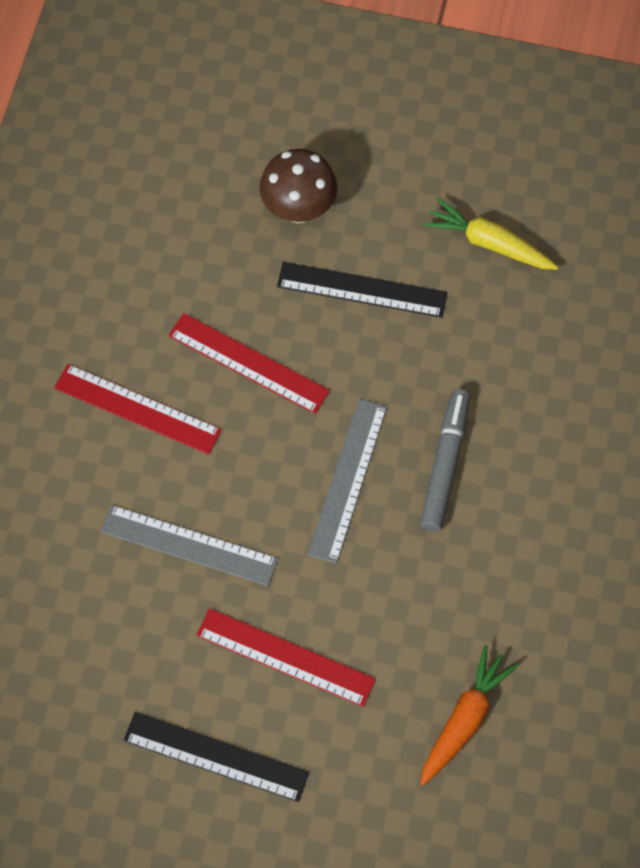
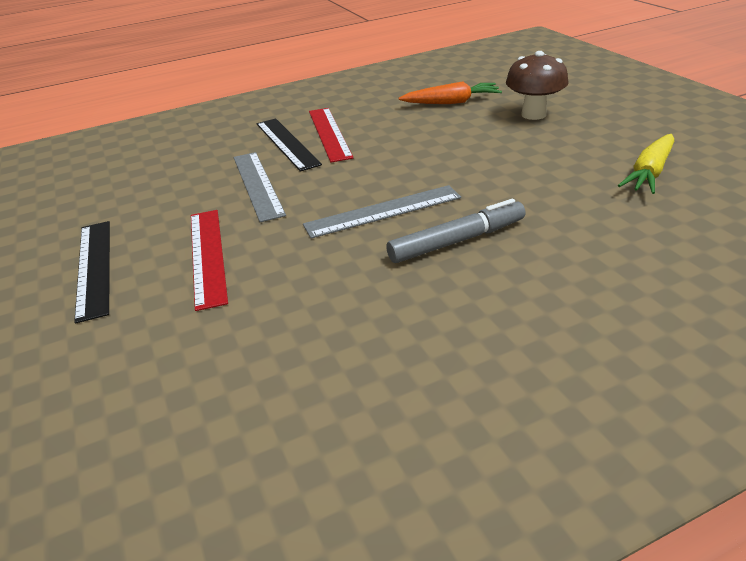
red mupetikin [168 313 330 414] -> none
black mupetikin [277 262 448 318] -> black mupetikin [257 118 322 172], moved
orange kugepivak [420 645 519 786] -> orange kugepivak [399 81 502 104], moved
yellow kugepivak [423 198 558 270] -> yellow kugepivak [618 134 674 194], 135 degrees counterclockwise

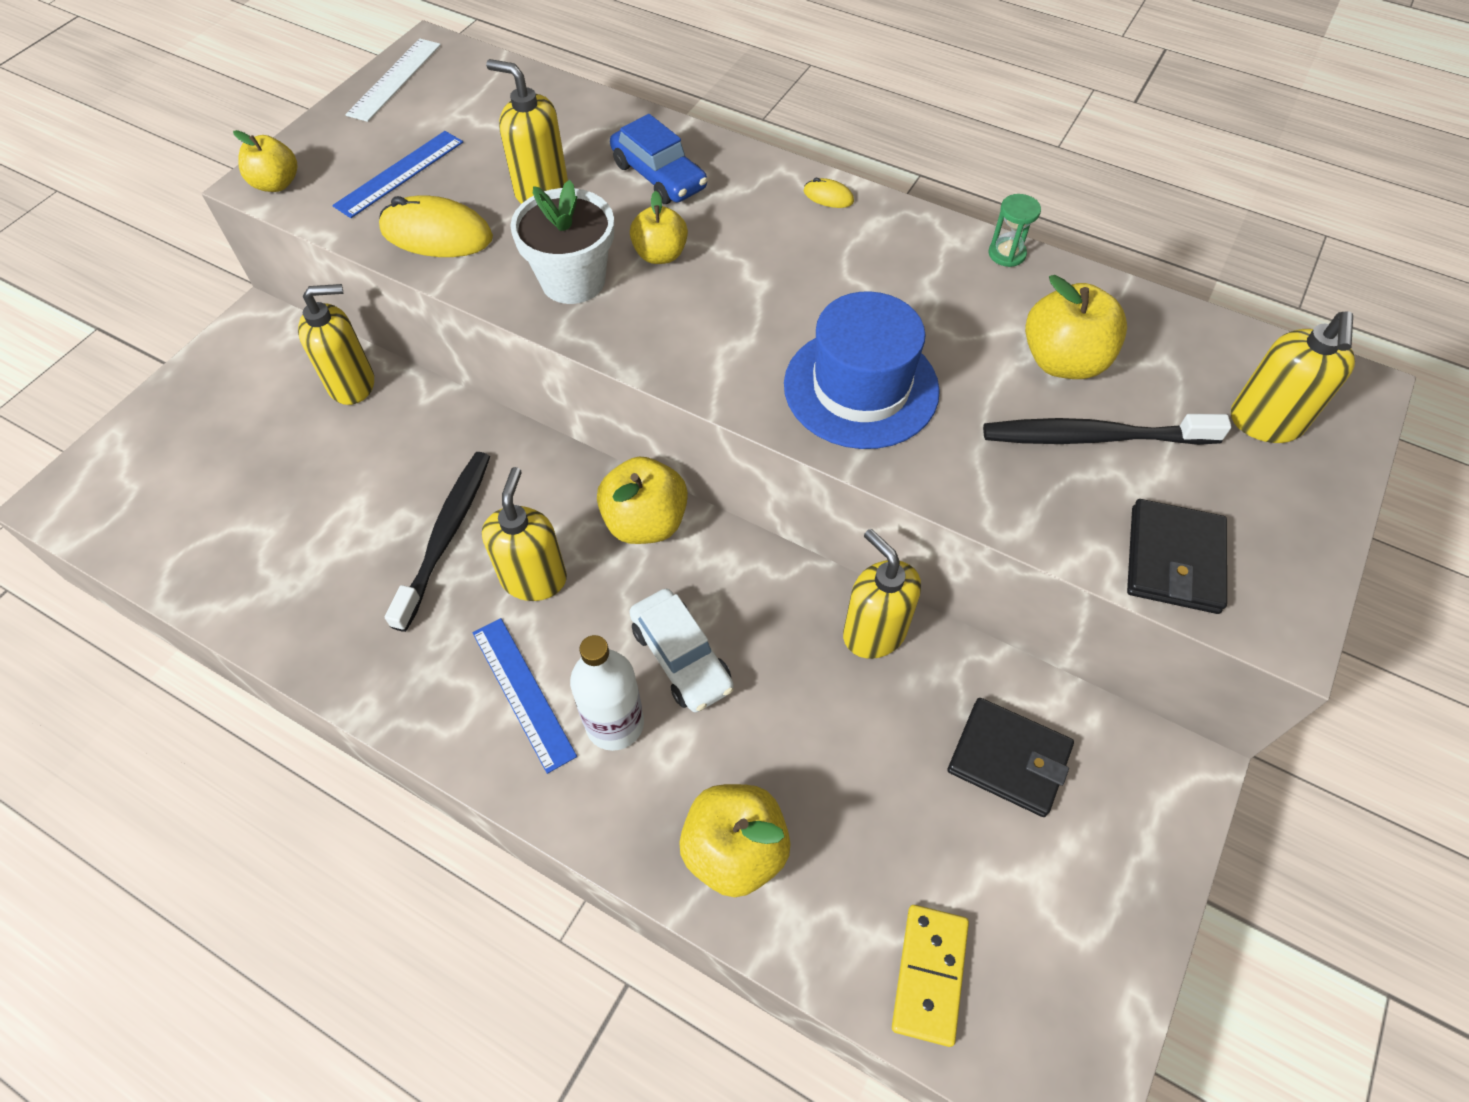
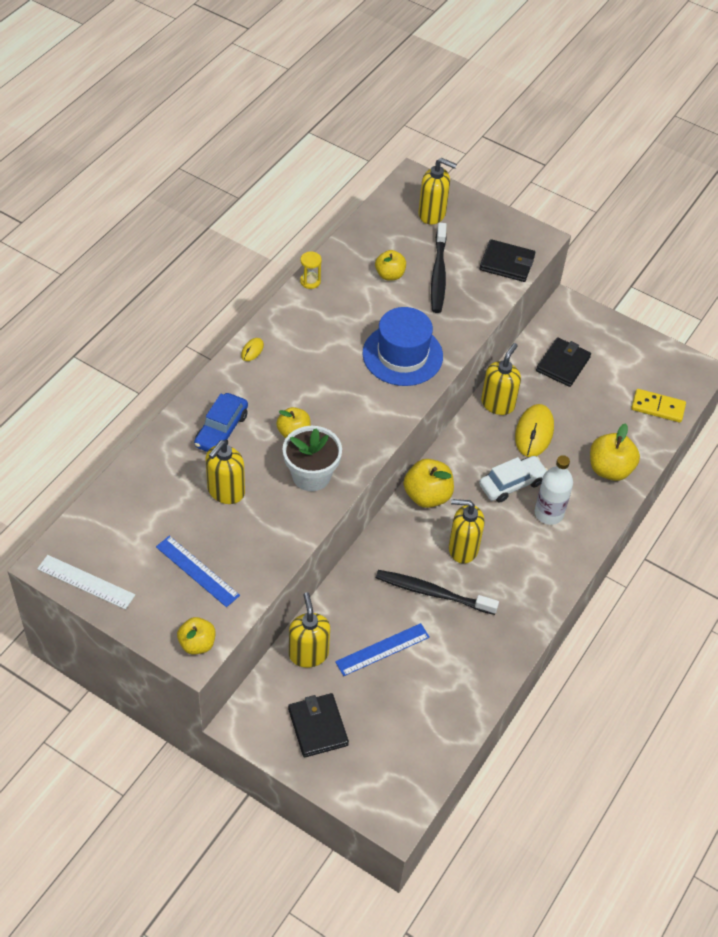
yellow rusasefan [379 196 493 257] -> yellow rusasefan [515 404 554 457], moved
blue mupetikin [473 618 577 774] -> blue mupetikin [335 623 430 676], moved
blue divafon [610 114 708 204] -> blue divafon [194 393 248 452], 150 degrees clockwise
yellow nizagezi [843 529 921 659] -> yellow nizagezi [481 343 521 415], 150 degrees clockwise
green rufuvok [989 194 1041 267] -> yellow rufuvok [300 252 322 289]
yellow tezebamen [1025 275 1127 379] -> yellow tezebamen [375 250 406 281], x0.65
none -> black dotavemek [288 693 349 758]

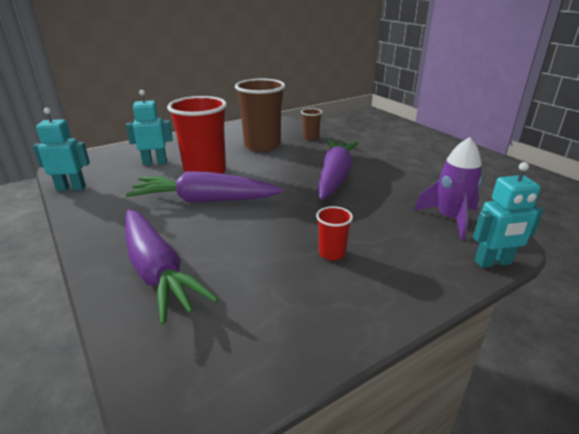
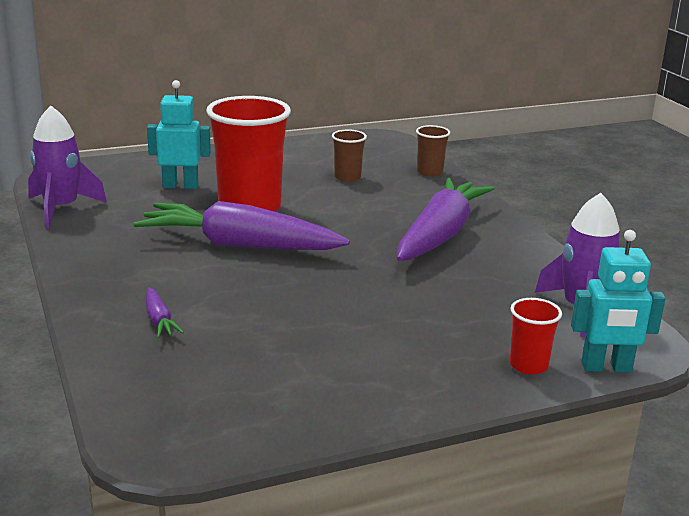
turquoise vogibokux [33 108 90 191] -> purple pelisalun [28 106 107 228]
purple kugepivak [125 209 219 325] -> purple kugepivak [146 287 184 338], x0.40
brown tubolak [235 78 285 152] -> brown tubolak [332 130 367 182], x0.47
red tubolak [316 206 353 260] -> red tubolak [510 298 562 375], moved

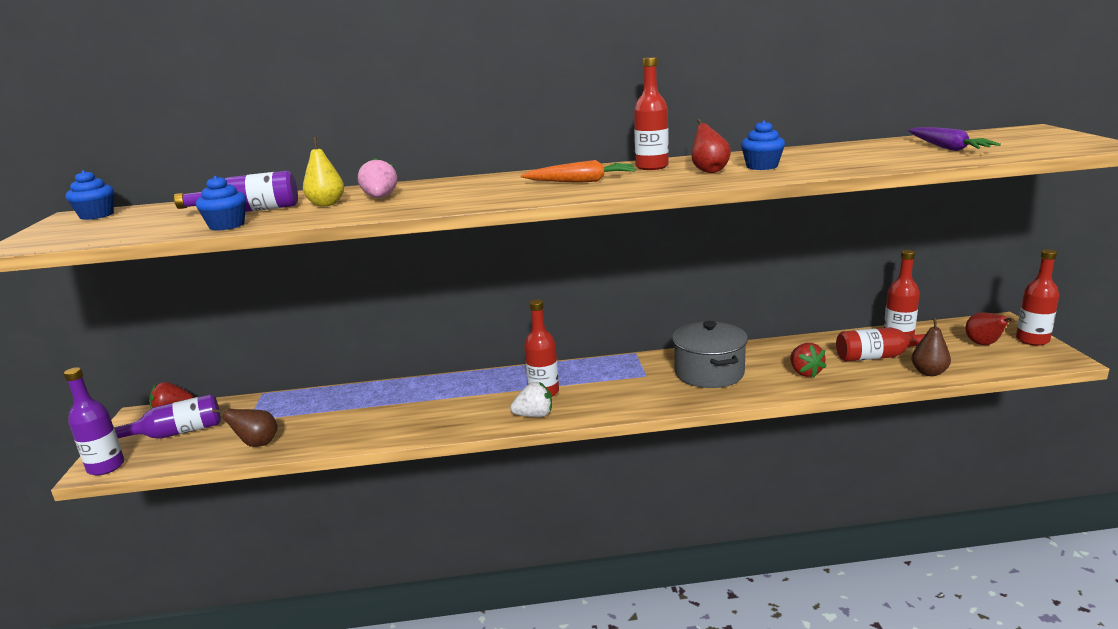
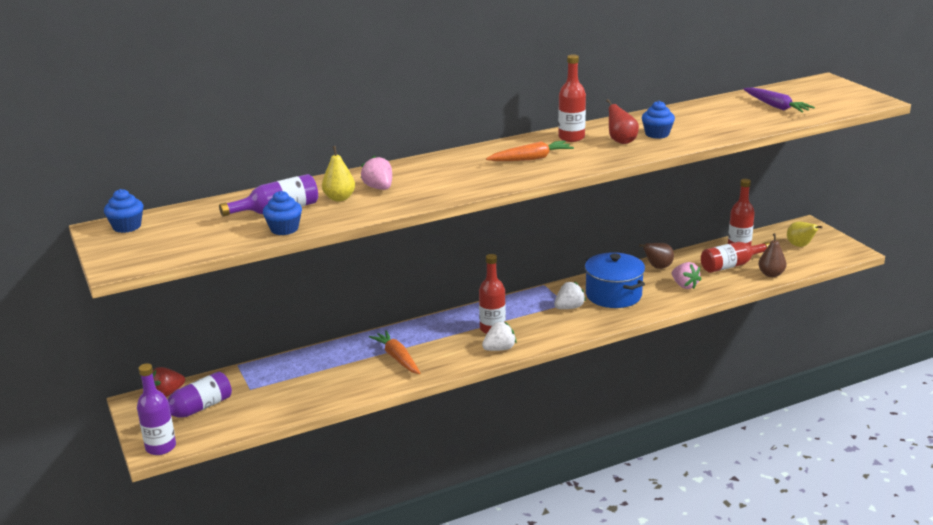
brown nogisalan [212 409 278 447] -> brown nogisalan [639 243 674 269], moved
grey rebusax [672 321 748 388] -> blue rebusax [585 252 645 308]
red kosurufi [790 343 827 377] -> pink kosurufi [672 262 702 289]
red nogisalan [965 312 1014 345] -> yellow nogisalan [787 222 823 247]
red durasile [1016 249 1059 346] -> none
none -> orange kugepivak [369 330 420 374]
none -> white kosurufi [554 281 586 309]

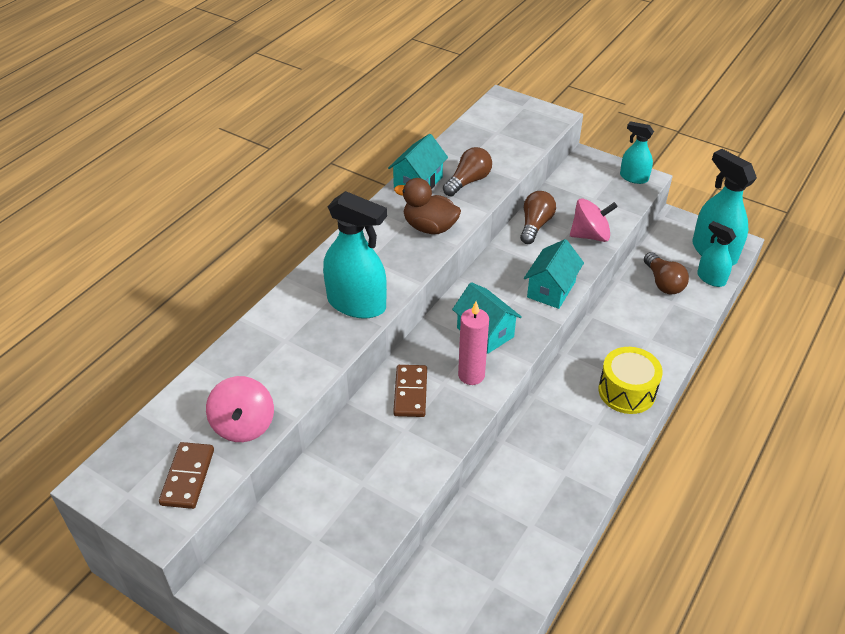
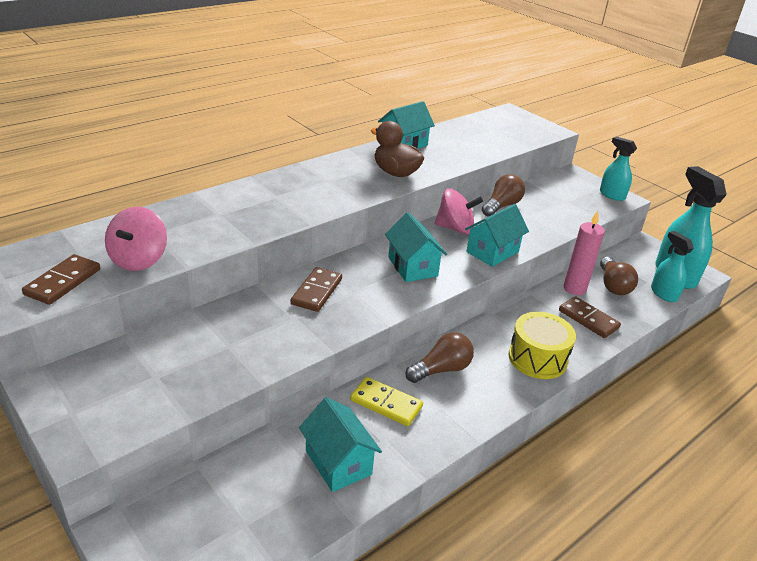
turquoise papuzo [323 191 387 319] -> none
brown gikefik [443 147 492 196] -> brown gikefik [405 332 474 383], moved
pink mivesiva [458 301 489 385] -> pink mivesiva [564 211 605 295], moved
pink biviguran [570 198 618 242] -> pink biviguran [435 188 483 234], moved
none -> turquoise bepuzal [299 397 382 492]
none -> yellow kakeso [350 377 423 426]
none -> brown kakeso [559 296 621 338]

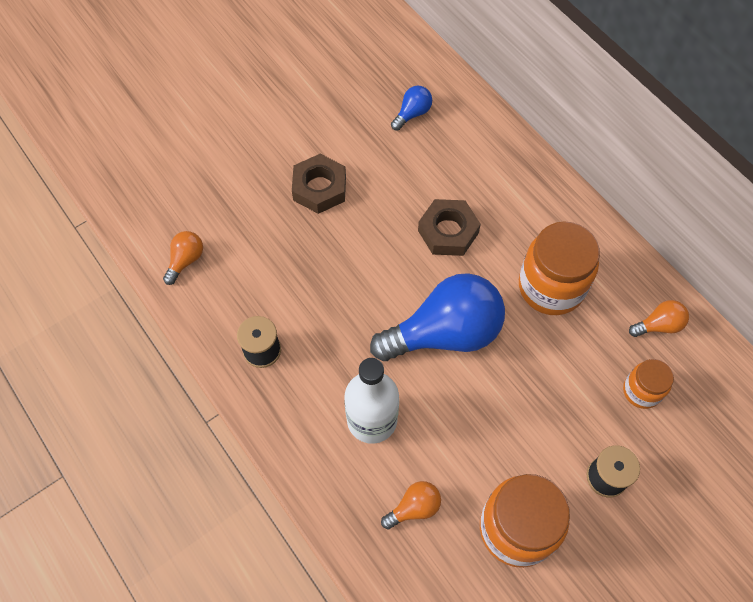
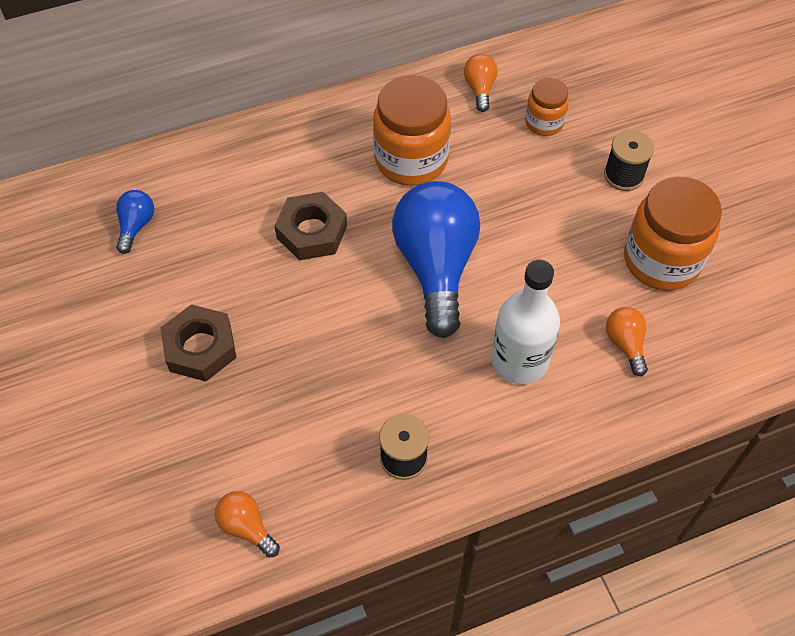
blue gikefik [391 86 432 131] -> blue gikefik [116 190 154 254], 45 degrees clockwise

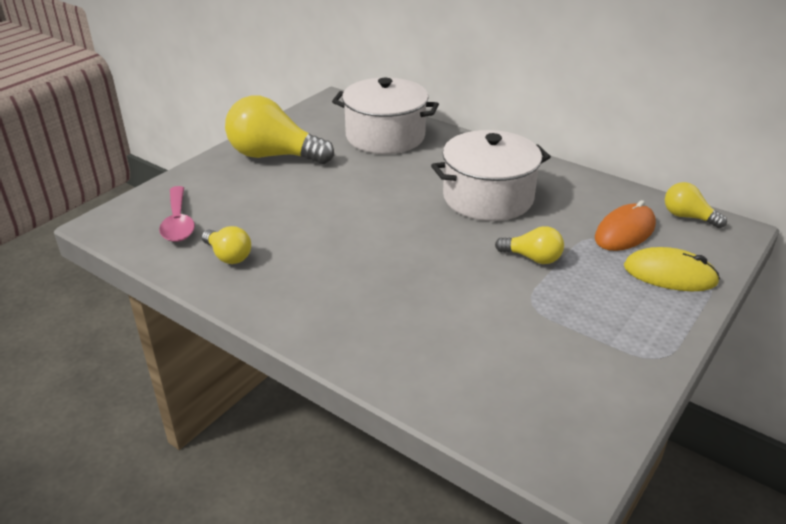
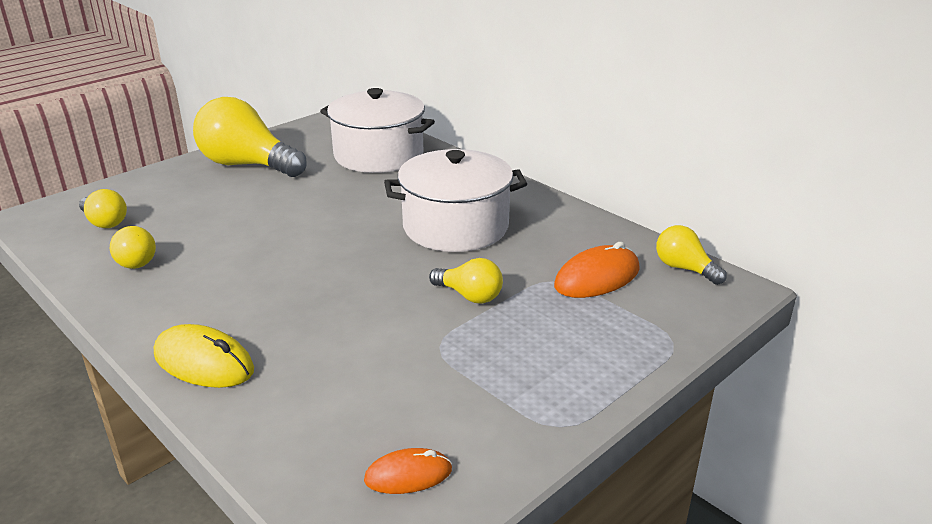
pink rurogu [159 186 195 242] -> yellow gikefik [79 189 127 228]
yellow rusasefan [624 247 720 291] -> yellow rusasefan [154 324 254 388], moved
none -> orange rusasefan [364 448 452 494]

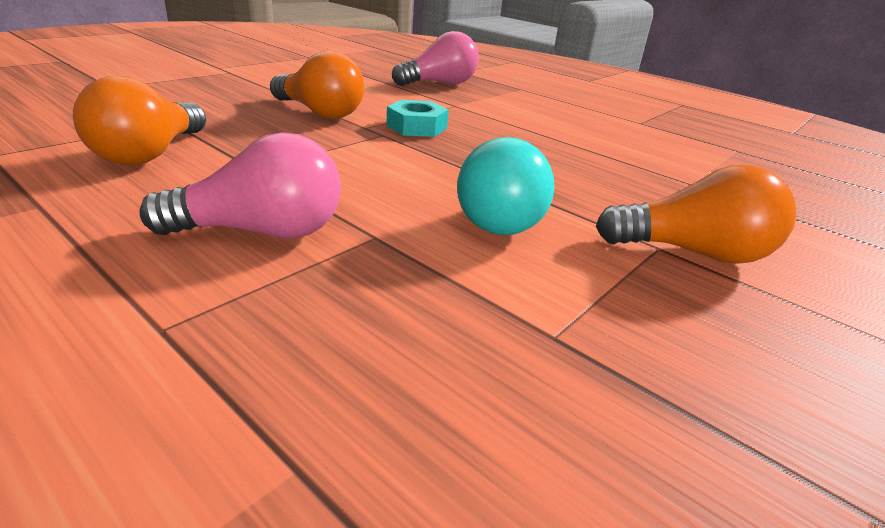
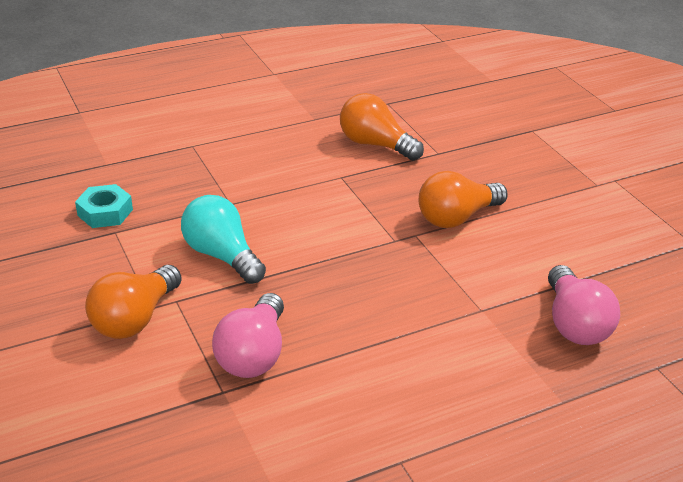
pink gikefik [139 132 341 238] -> pink gikefik [212 293 284 378], moved
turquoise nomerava [386 100 449 137] -> turquoise nomerava [75 184 133 228], moved

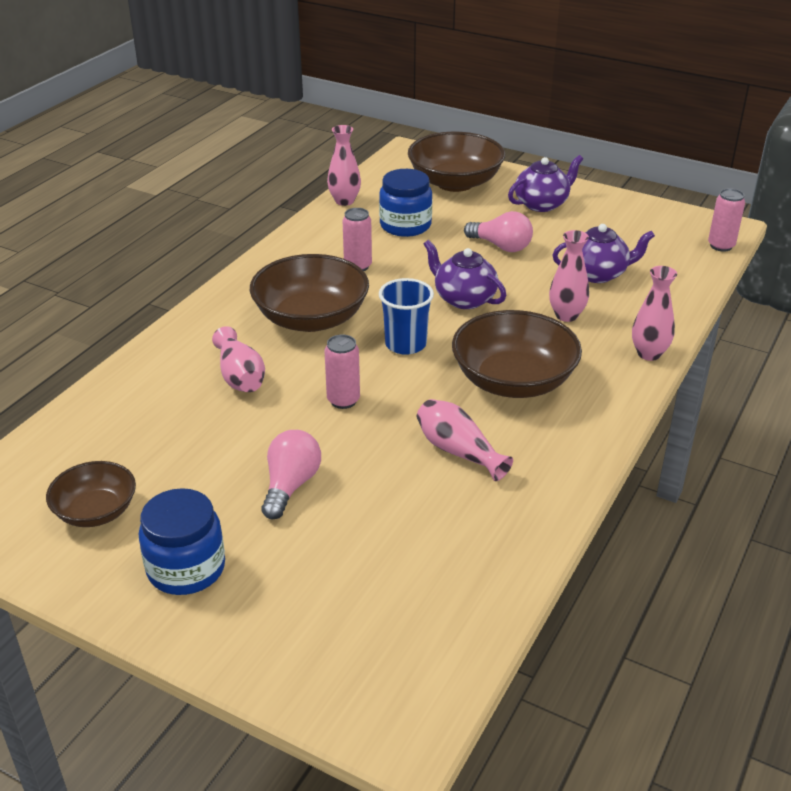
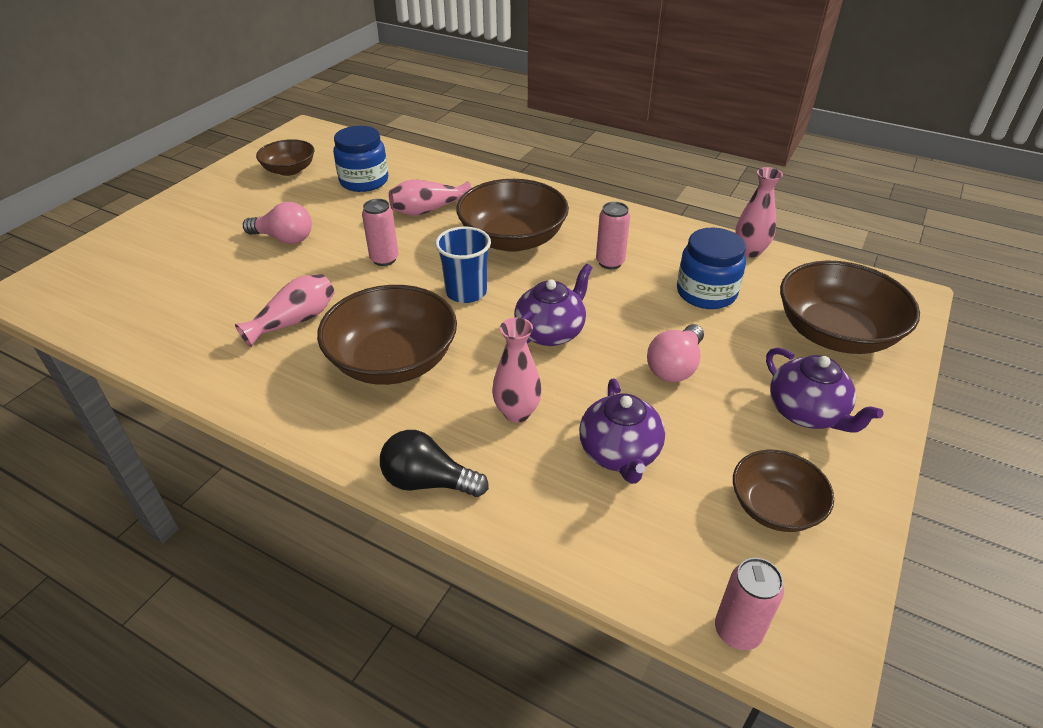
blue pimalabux [139 488 225 595] -> blue pimalabux [333 126 388 192], moved
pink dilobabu [632 266 677 361] -> black gikefik [380 430 489 497]
none -> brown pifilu [733 450 834 532]

